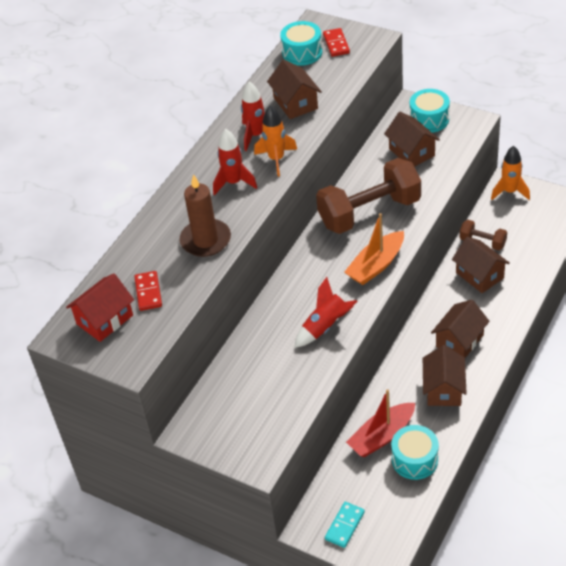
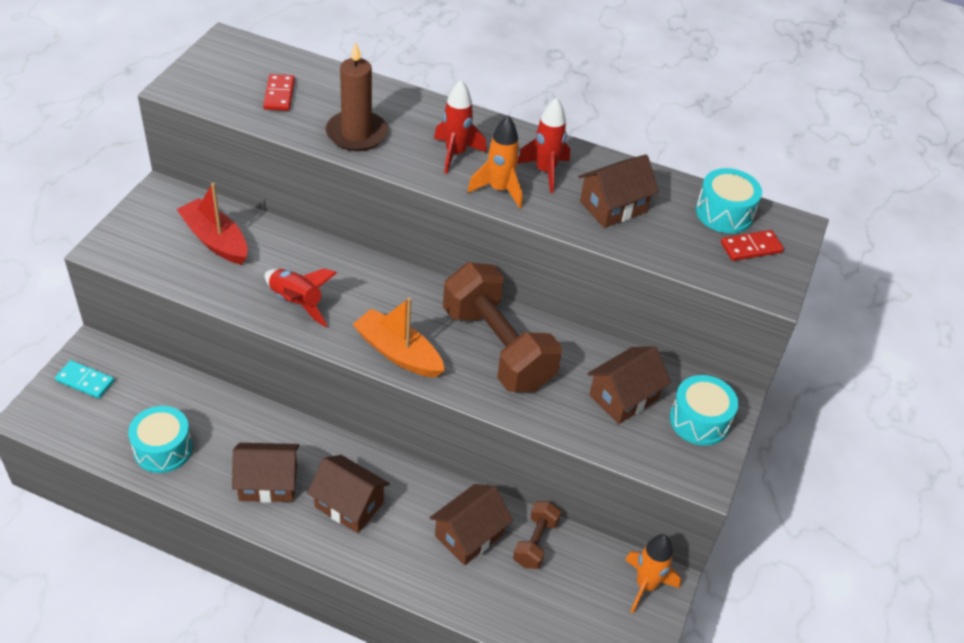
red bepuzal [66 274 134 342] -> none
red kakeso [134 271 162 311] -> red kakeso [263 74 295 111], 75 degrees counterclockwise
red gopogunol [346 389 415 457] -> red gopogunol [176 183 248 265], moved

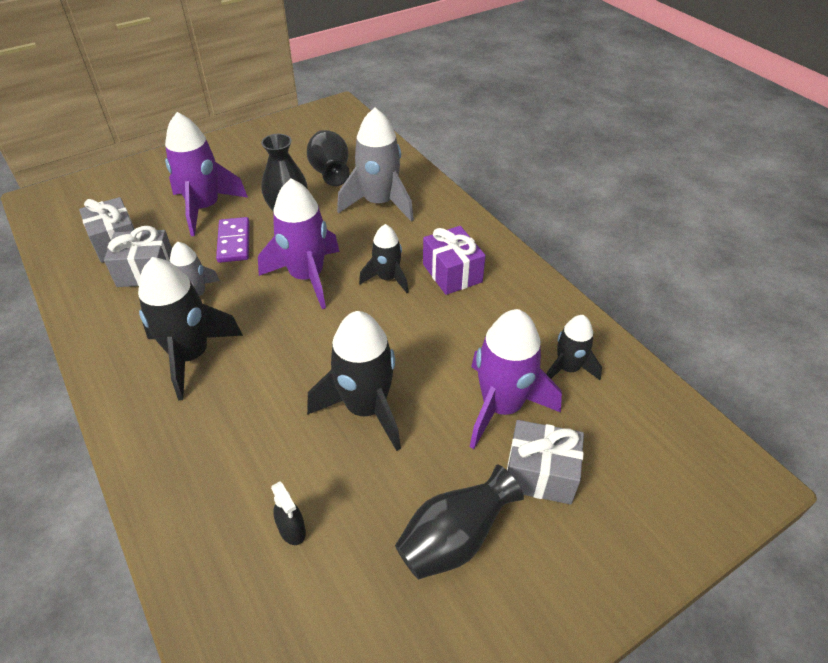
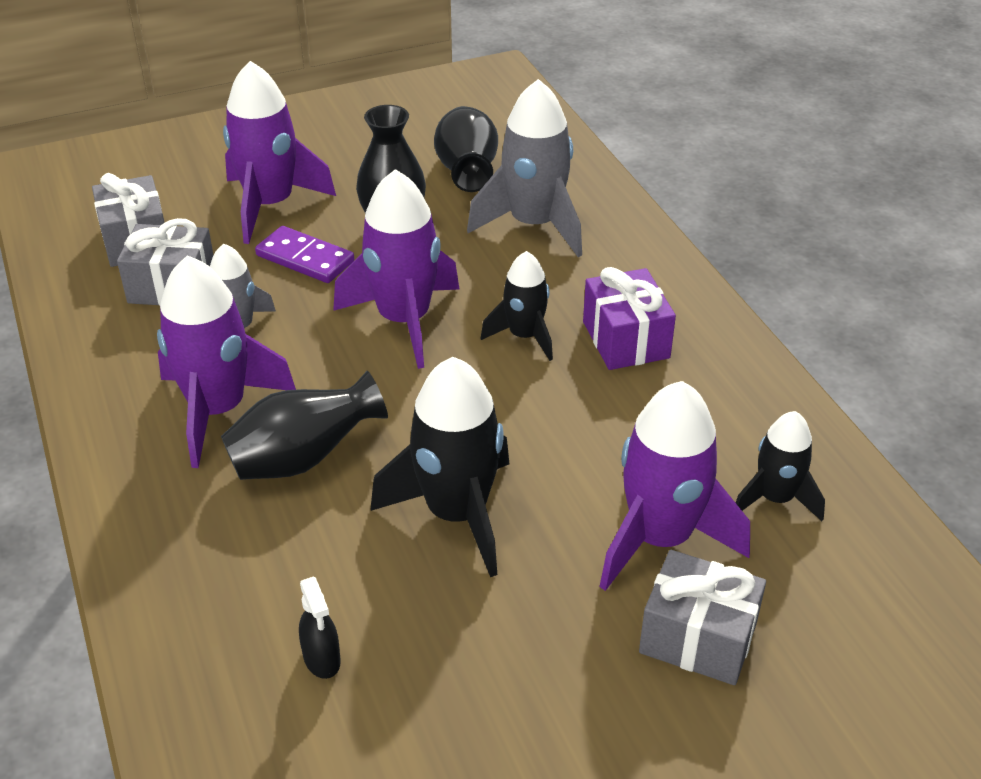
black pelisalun [138 257 243 400] -> purple pelisalun [157 255 296 468]
purple kakeso [216 217 250 263] -> purple kakeso [255 226 354 283], 60 degrees counterclockwise
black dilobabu [395 464 524 579] -> black dilobabu [221 371 388 480], moved

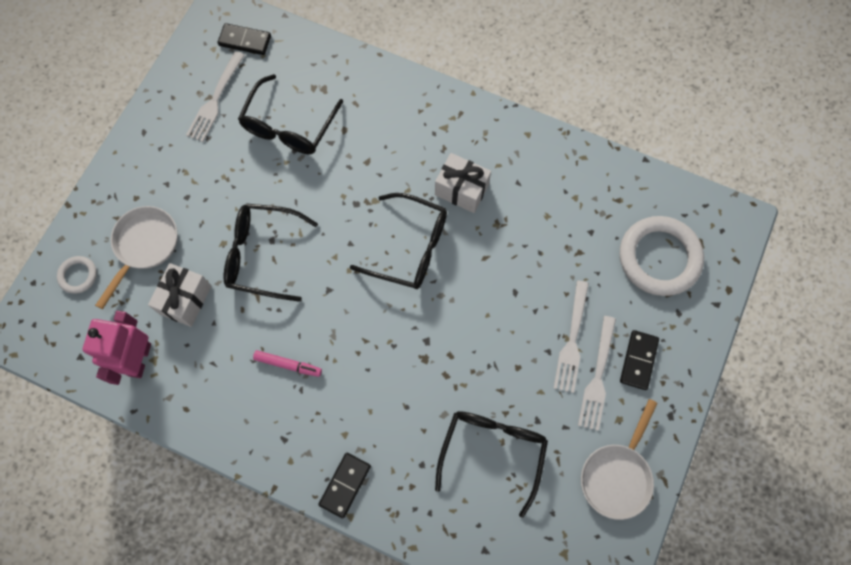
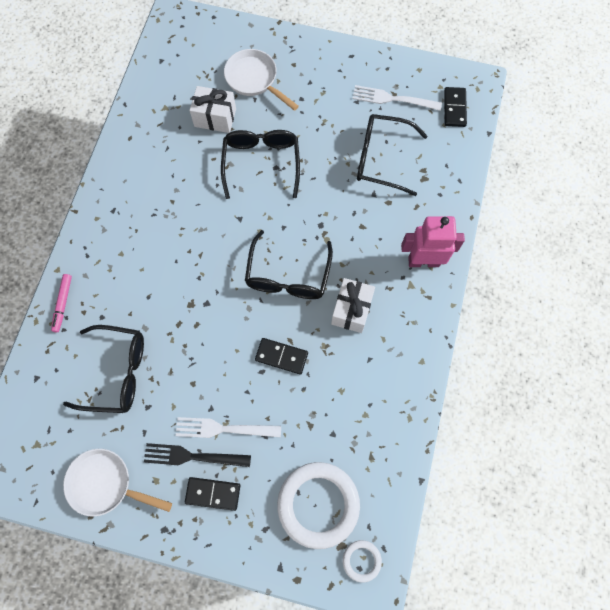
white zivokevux [57 256 97 294] -> white zivokevux [342 540 382 583], moved
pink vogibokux [83 311 151 385] -> pink vogibokux [401 216 465 267], moved
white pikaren [95 206 177 309] -> white pikaren [224 49 299 111], 150 degrees counterclockwise
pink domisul [253 350 322 377] -> pink domisul [51 274 72 332], moved
black kakeso [318 453 371 518] -> black kakeso [255 338 308 375], moved
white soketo [578 316 616 431] -> black soketo [144 443 251 467]

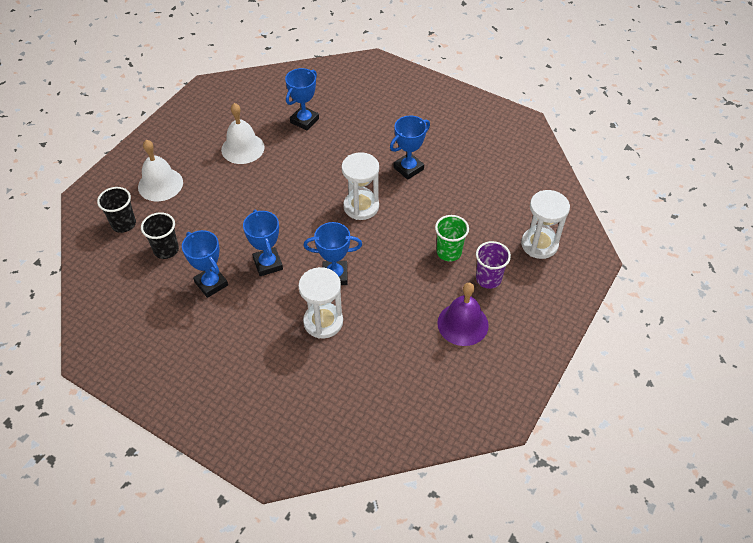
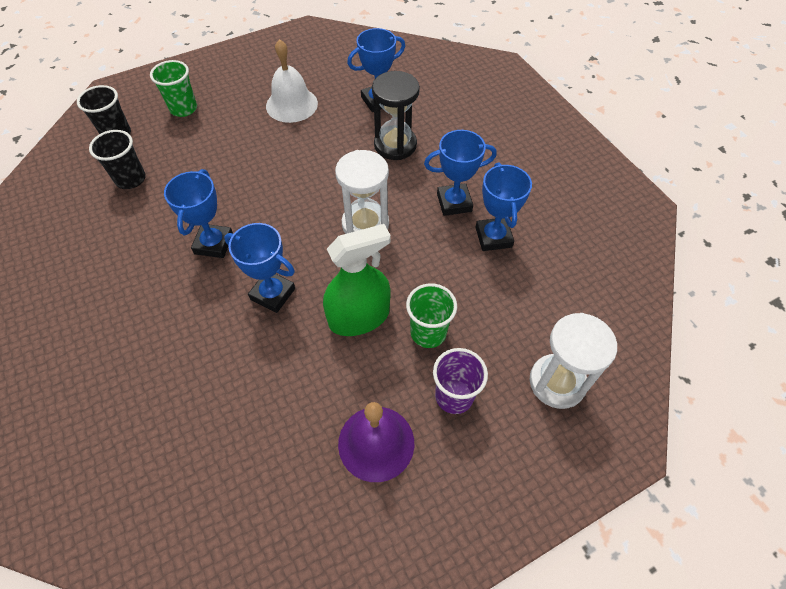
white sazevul [138 140 183 201] -> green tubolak [150 60 197 117]
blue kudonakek [182 230 228 298] -> blue kudonakek [475 163 532 251], moved
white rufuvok [298 267 343 339] -> none
none -> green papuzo [323 224 391 336]
none -> black rufuvok [372 71 420 160]

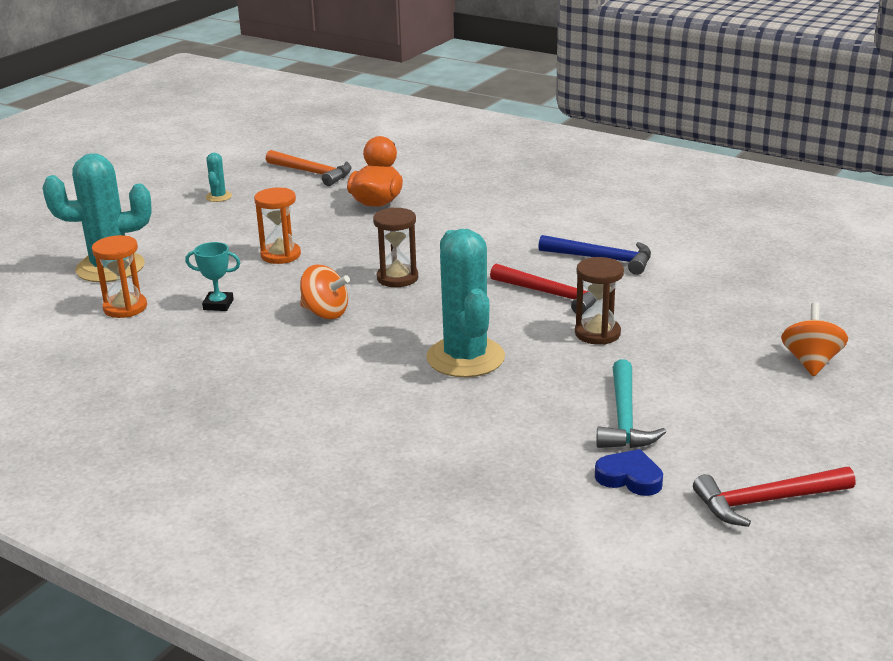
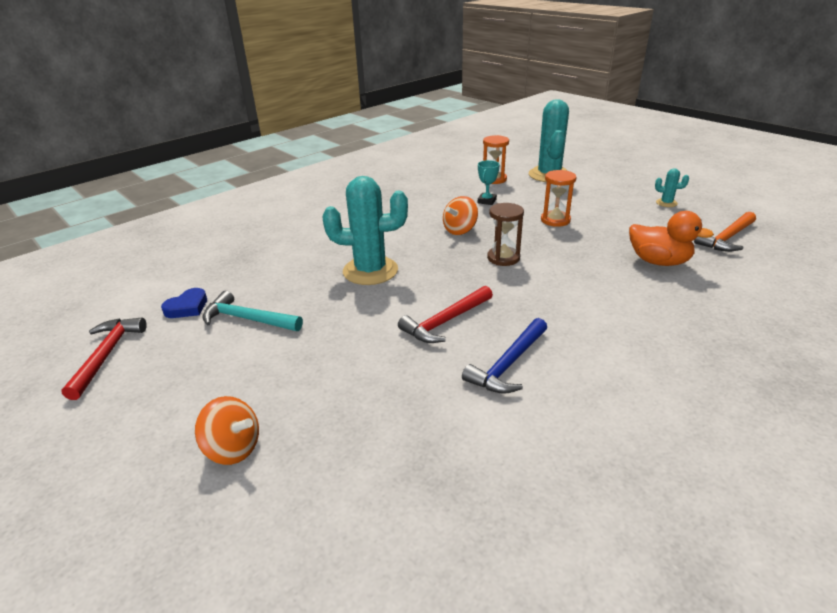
brown rufuvok [575 257 624 345] -> none

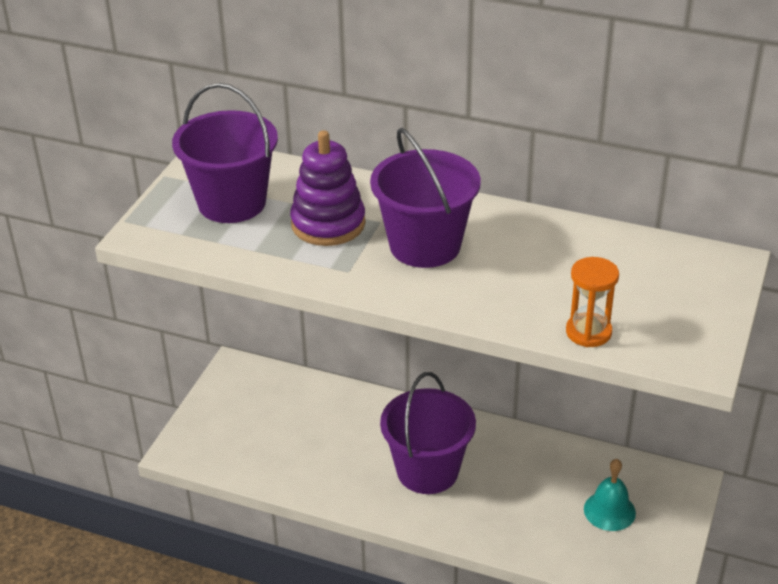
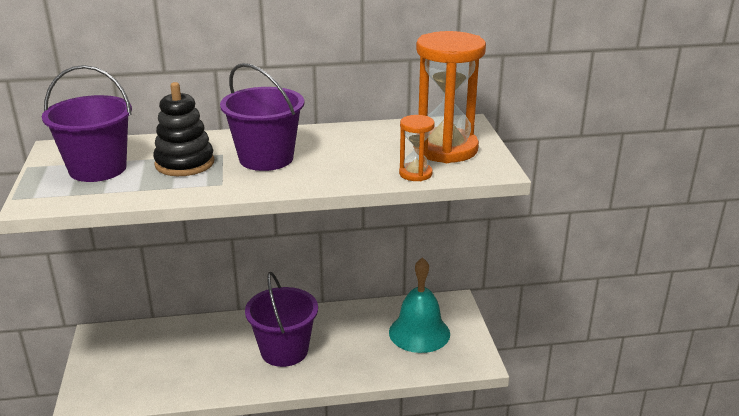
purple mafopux [290 130 366 246] -> black mafopux [153 82 214 176]
turquoise sazevul [584 459 636 531] -> turquoise sazevul [389 257 450 353], x1.66
none -> orange rufuvok [413 31 486 163]

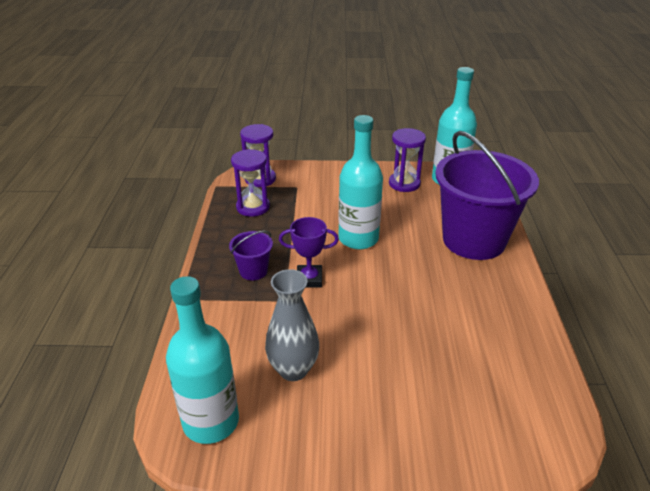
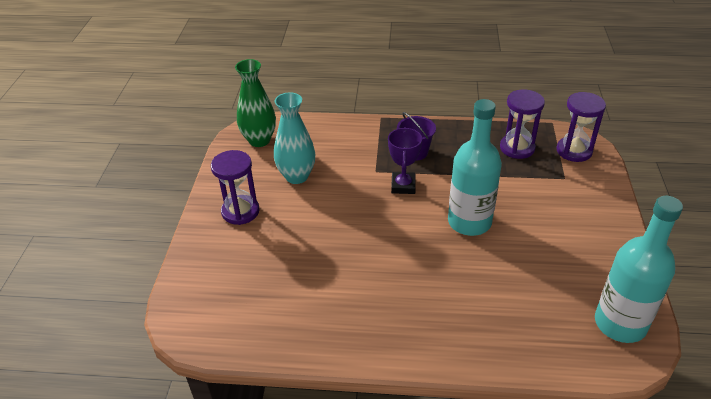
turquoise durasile [166 276 239 444] -> green dilobabu [235 59 276 147]
grey dilobabu [265 269 319 381] -> turquoise dilobabu [274 92 315 184]
purple rufuvok [389 128 426 192] -> purple rufuvok [211 150 260 225], moved
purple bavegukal [435 131 539 260] -> none

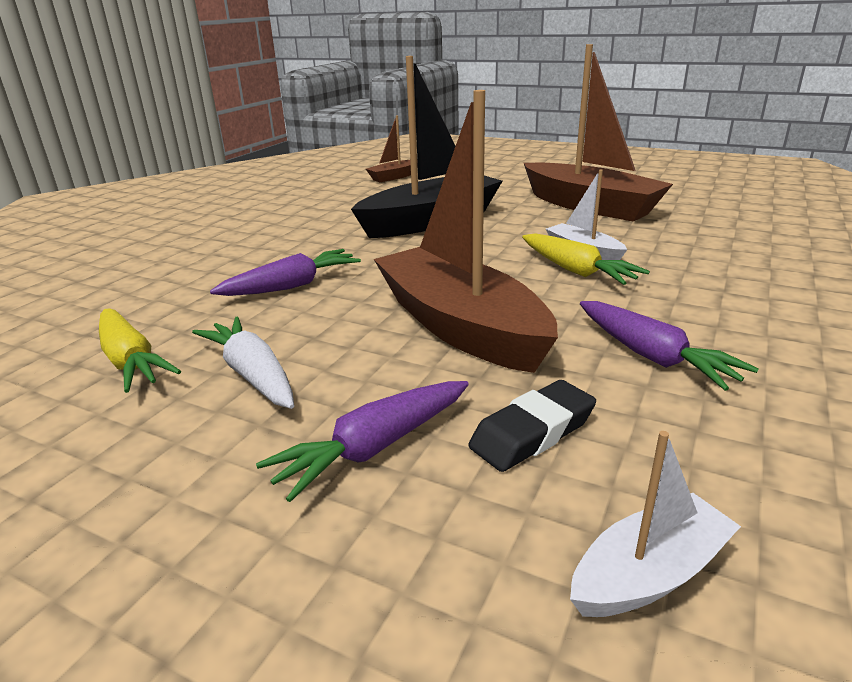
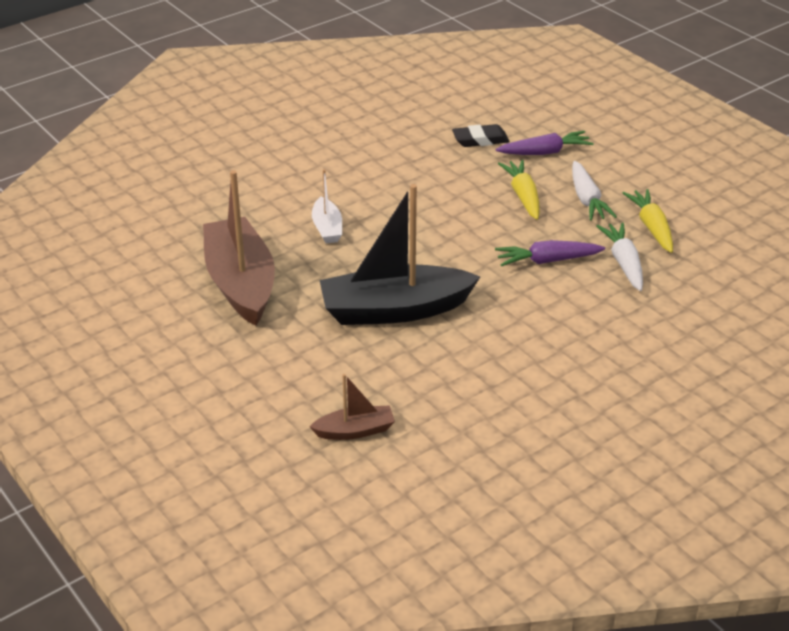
brown gopogunol [374 90 558 373] -> none
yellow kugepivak [522 233 650 285] -> yellow kugepivak [498 160 540 220], moved
white gopogunol [570 431 741 617] -> none
purple kugepivak [580 301 759 391] -> none
none -> white kugepivak [596 222 643 291]

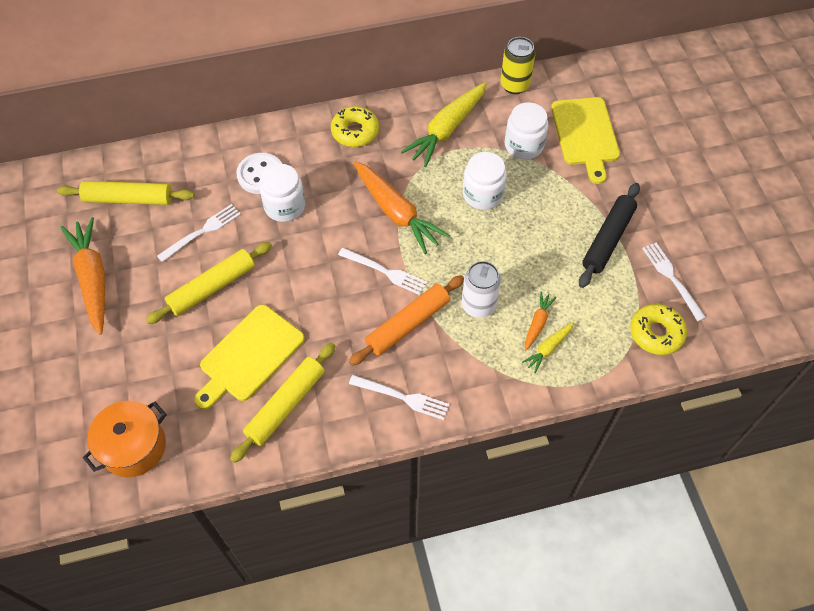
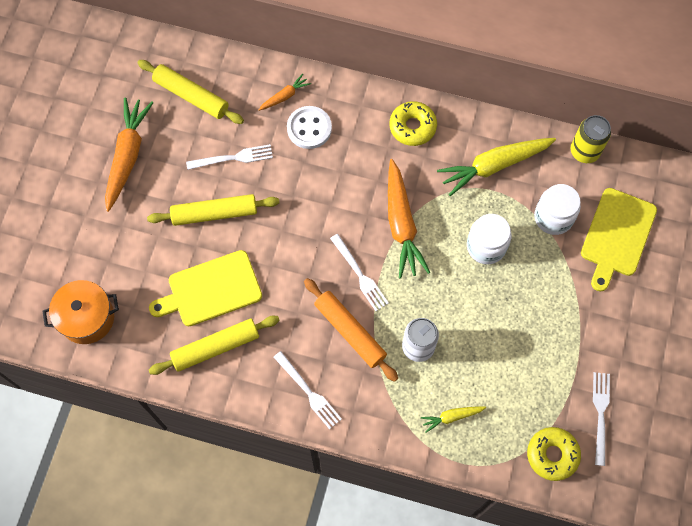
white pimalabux [259 164 305 222] -> none
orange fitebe [349 275 464 366] -> orange fitebe [304 278 398 382], 60 degrees clockwise
orange kugepivak [525 292 557 351] -> orange kugepivak [259 74 311 111], moved
black fitebe [579 183 640 288] -> none

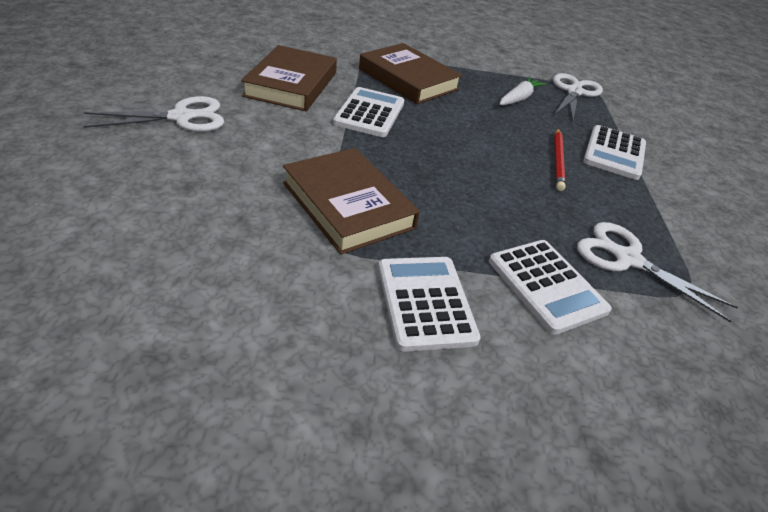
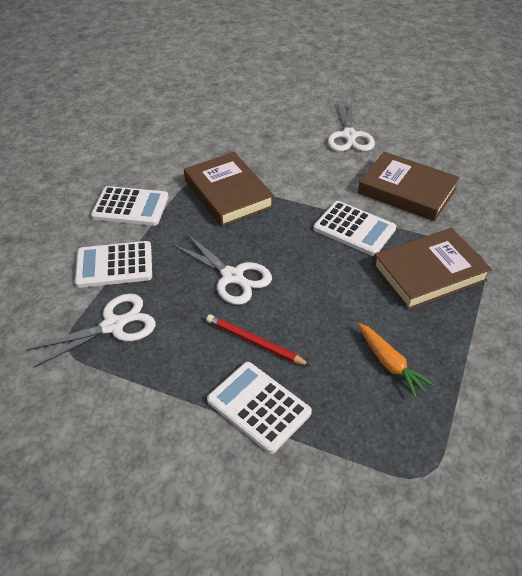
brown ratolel [283 148 420 255] -> brown ratolel [184 152 274 227], 75 degrees clockwise
white kugepivak [499 77 546 105] -> orange kugepivak [358 323 434 397]
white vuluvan [553 73 603 121] -> white vuluvan [172 233 272 305], moved

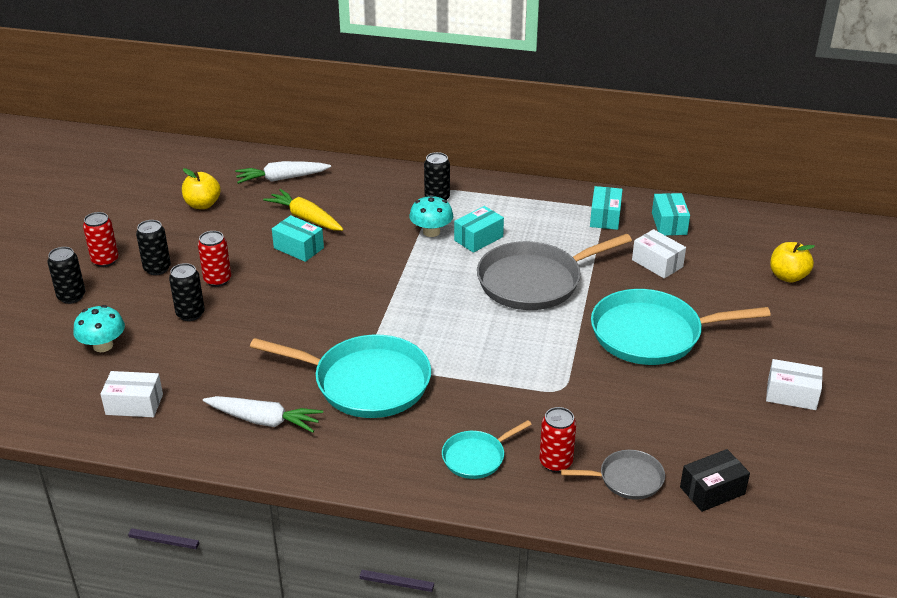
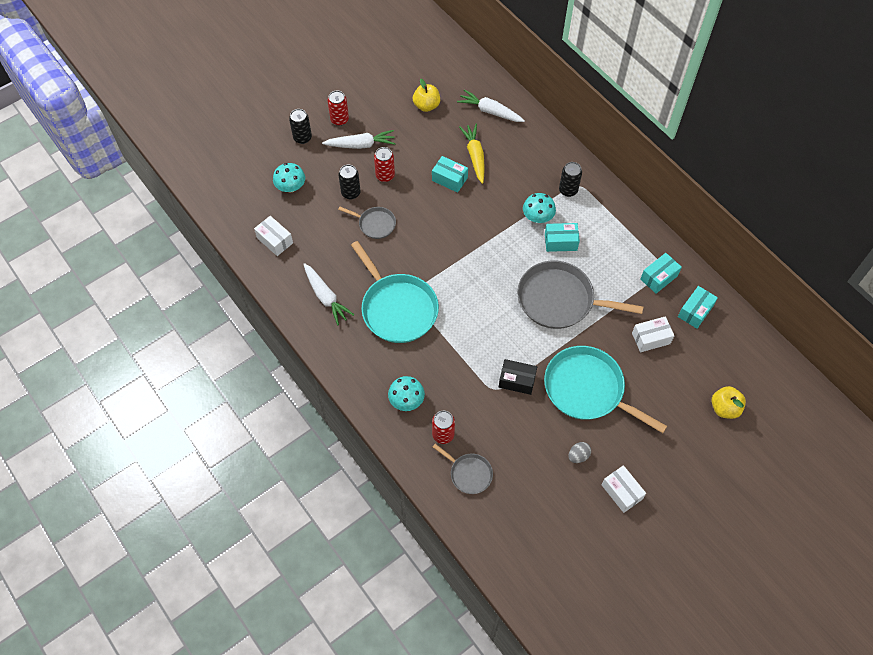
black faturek [136 220 171 275] -> white kugepivak [322 130 396 149]
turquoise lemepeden [272 215 324 262] -> turquoise lemepeden [432 156 468 193], 45 degrees counterclockwise
turquoise pikaren [442 420 532 479] -> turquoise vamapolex [388 376 425 411]
white lemepeden [632 229 686 279] -> white lemepeden [632 316 674 352], 75 degrees clockwise
black lemepeden [680 449 750 512] -> black lemepeden [499 359 537 395], moved
none -> grey pikaren [338 207 396 239]
none -> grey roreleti [568 442 591 463]

